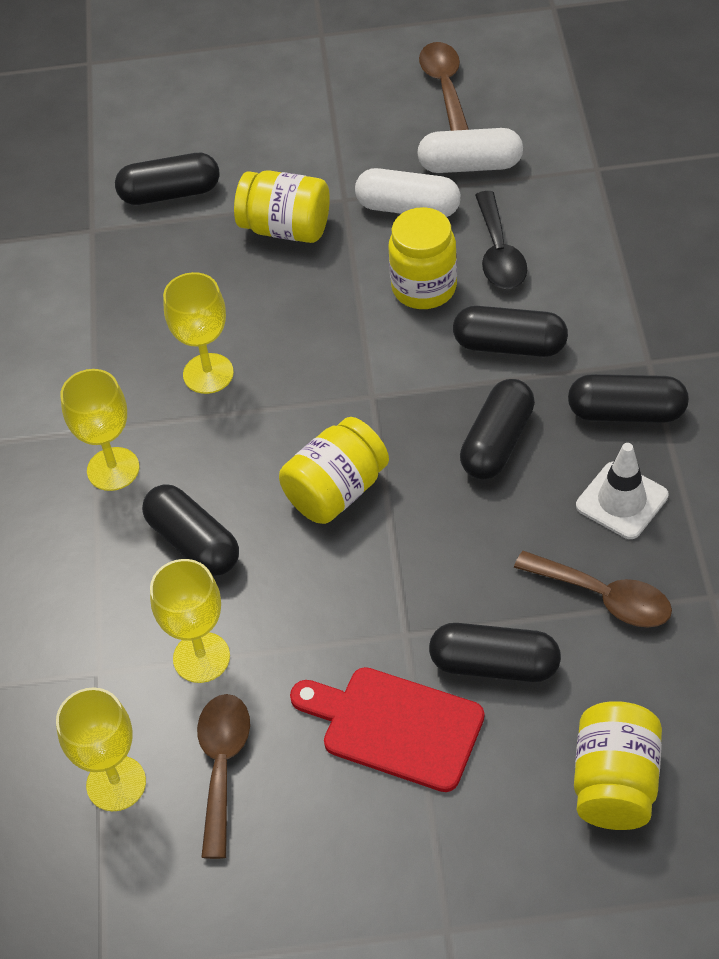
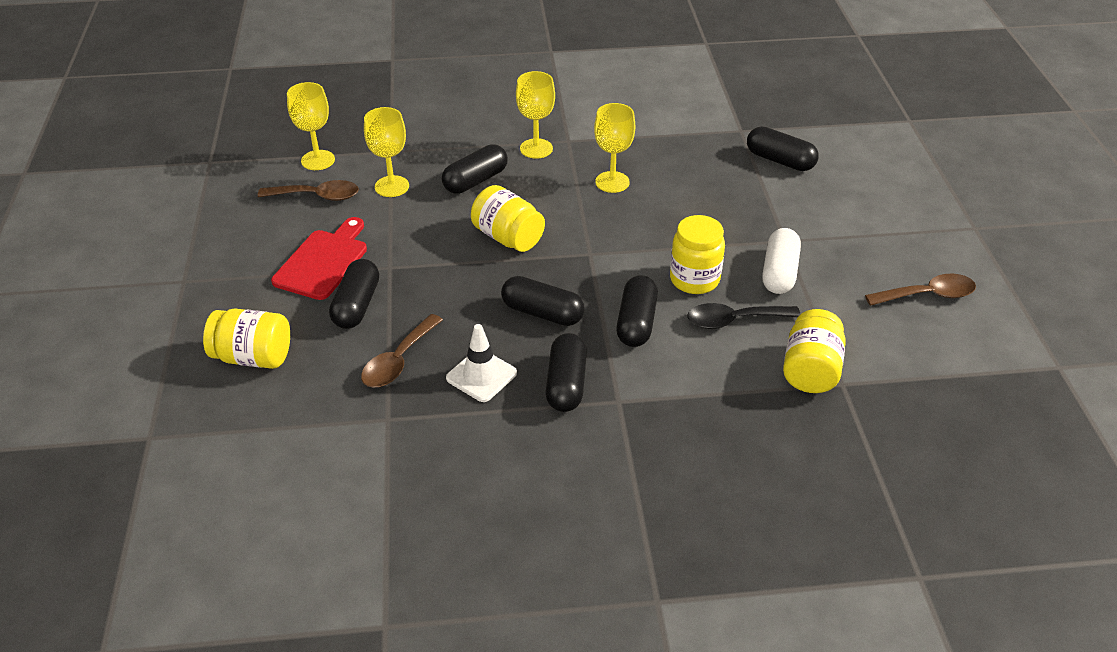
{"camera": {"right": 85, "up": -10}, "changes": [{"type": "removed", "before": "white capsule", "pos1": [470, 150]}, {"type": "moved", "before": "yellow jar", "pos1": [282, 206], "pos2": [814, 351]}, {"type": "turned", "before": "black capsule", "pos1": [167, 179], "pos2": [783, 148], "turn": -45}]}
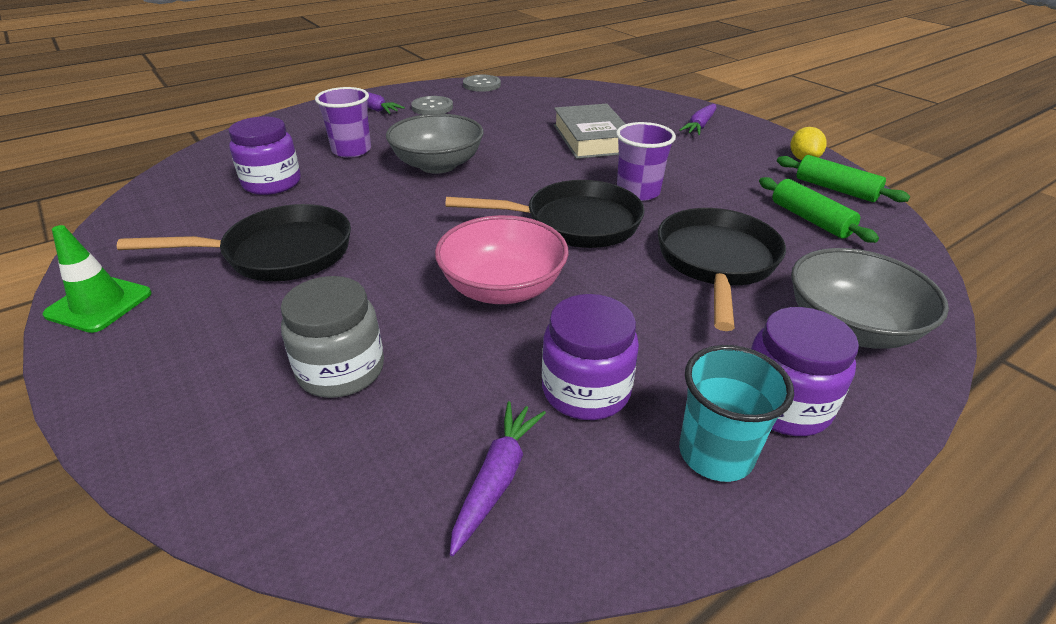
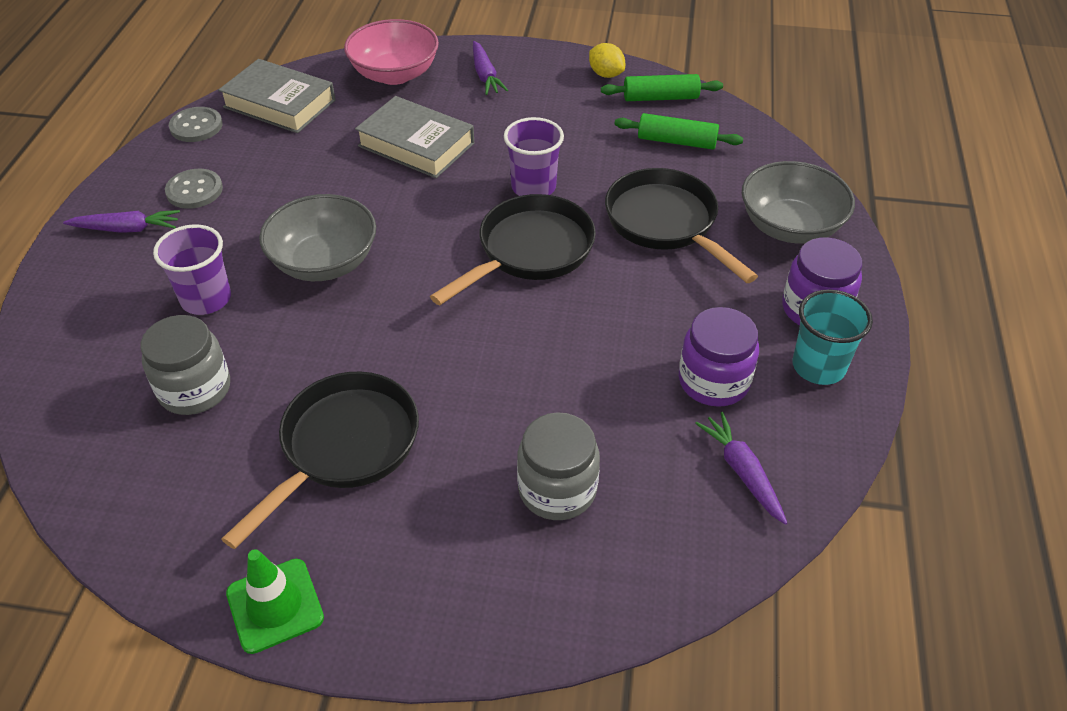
{"camera": {"right": -45, "up": 10}, "changes": [{"type": "added", "after": "grey book", "pos2": [276, 96]}, {"type": "moved", "before": "pink bowl", "pos1": [502, 259], "pos2": [391, 52]}, {"type": "recoloured", "before": "purple jar", "after": "grey jar", "pos1": [264, 155], "pos2": [185, 365]}]}
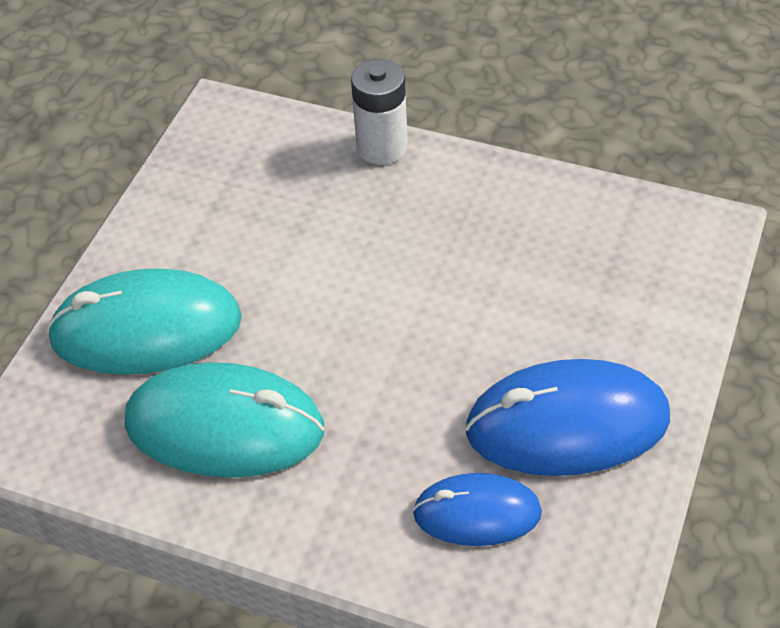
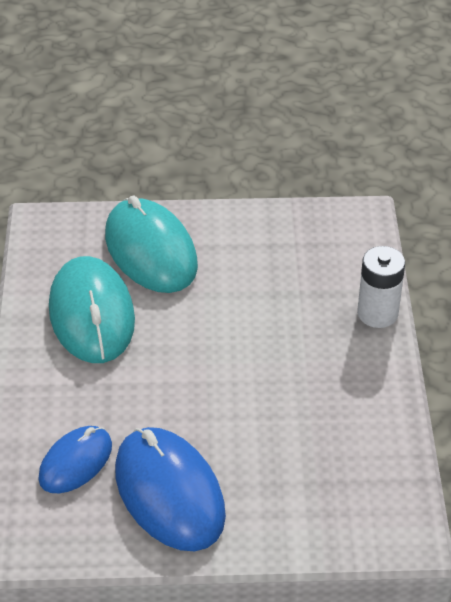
{"camera": {"right": 65, "up": -5}, "changes": [{"type": "turned", "before": "blue mouse", "pos1": [477, 509], "pos2": [75, 459], "turn": 60}]}
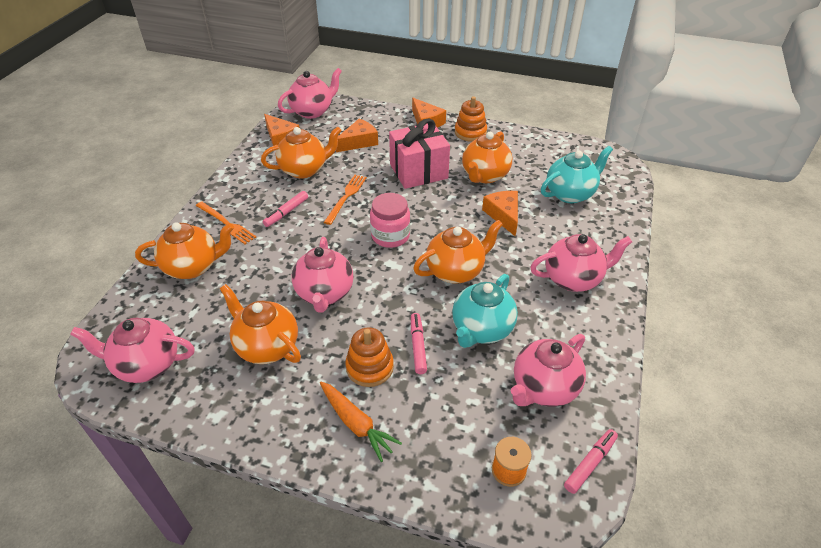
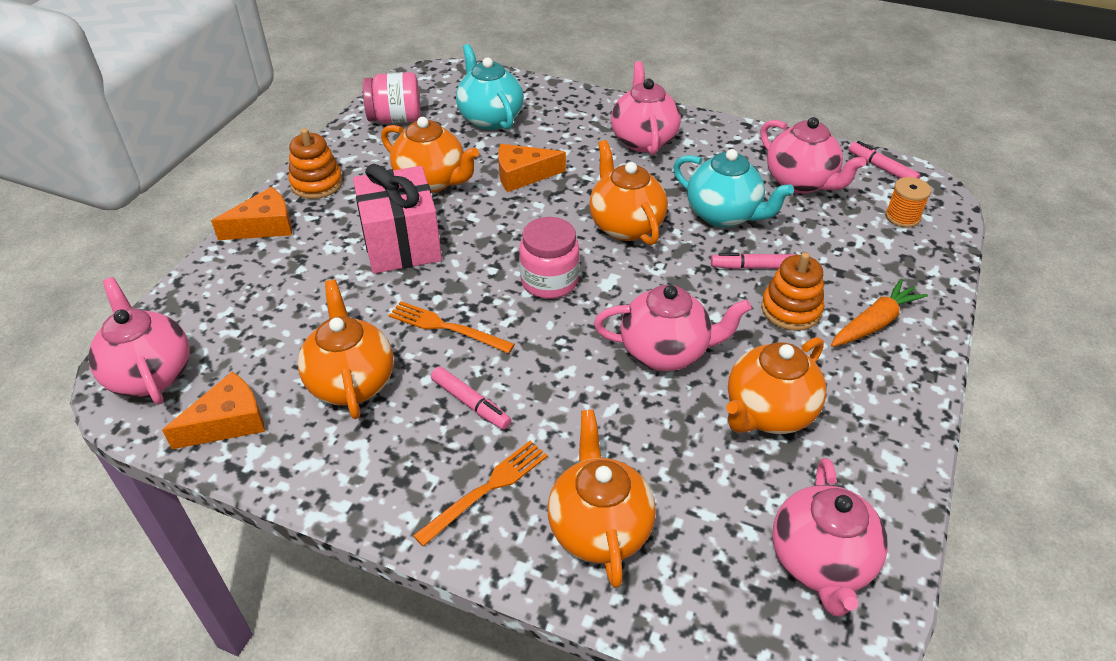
{"camera": {"right": -85, "up": 0}, "changes": [{"type": "removed", "before": "orange cheese", "pos1": [357, 135]}, {"type": "added", "after": "pink jar", "pos2": [392, 98]}]}
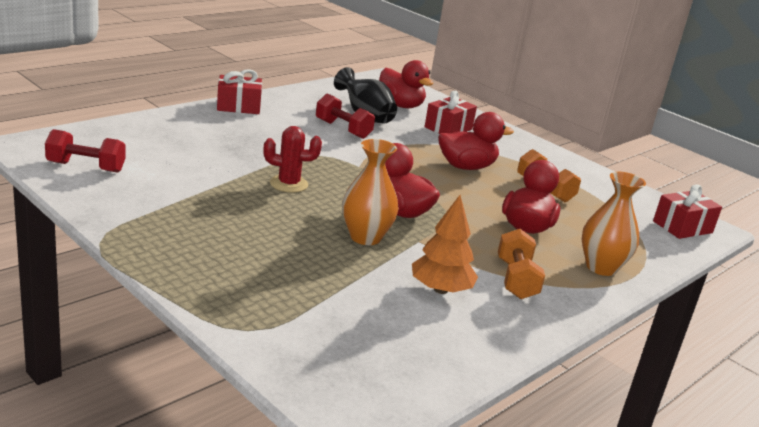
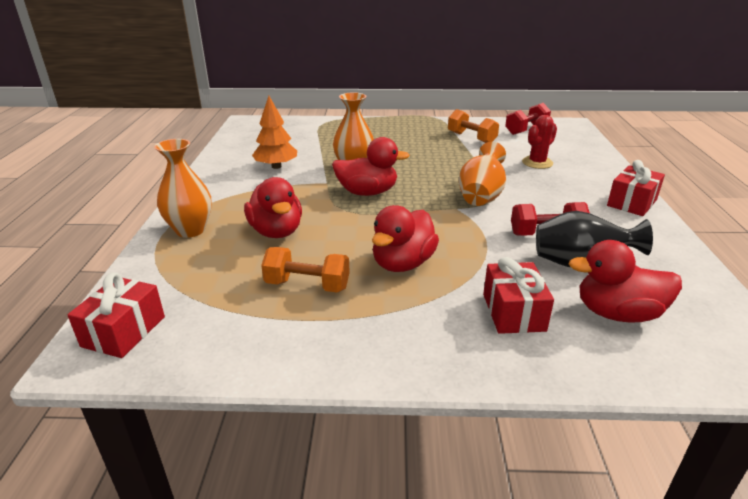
{"camera": {"right": 140, "up": 5}, "changes": [{"type": "added", "after": "orange vase", "pos2": [482, 174]}, {"type": "moved", "before": "red cactus", "pos1": [292, 159], "pos2": [539, 142]}, {"type": "moved", "before": "orange dumbbell", "pos1": [521, 264], "pos2": [473, 126]}]}
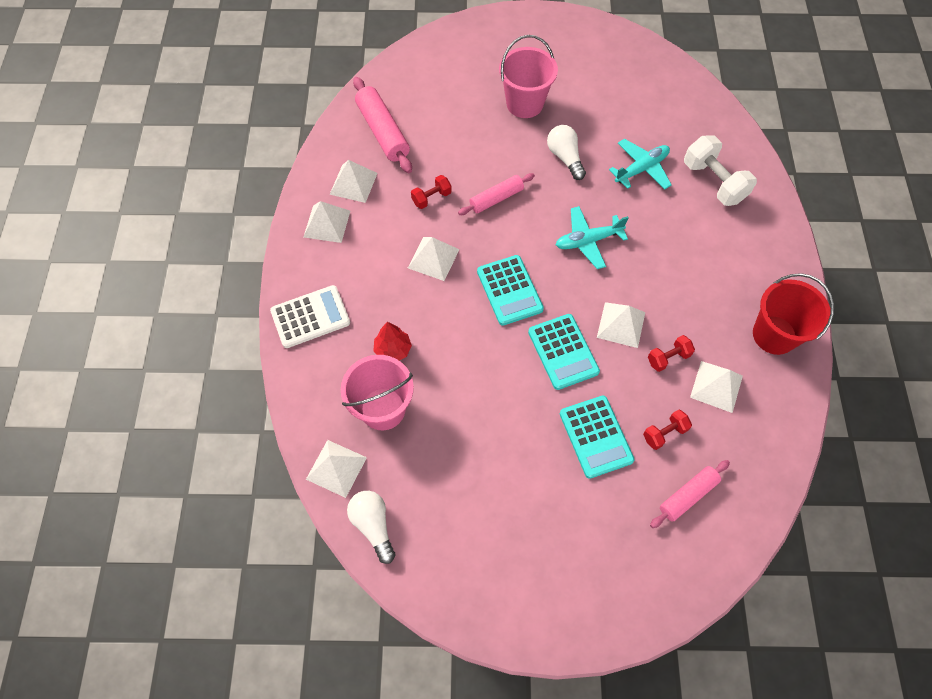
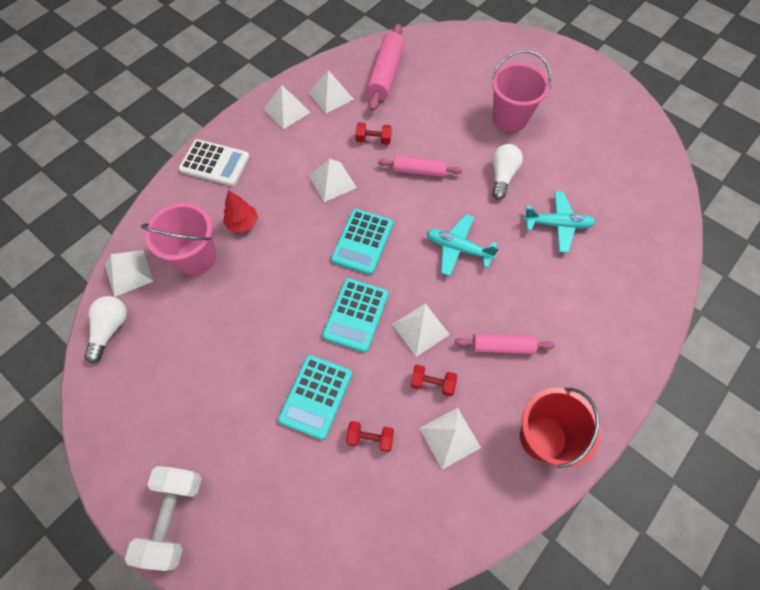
{"camera": {"right": 40, "up": 0}, "changes": [{"type": "moved", "before": "pink rolling pin", "pos1": [690, 494], "pos2": [505, 343]}, {"type": "moved", "before": "white dumbbell", "pos1": [720, 170], "pos2": [163, 518]}]}
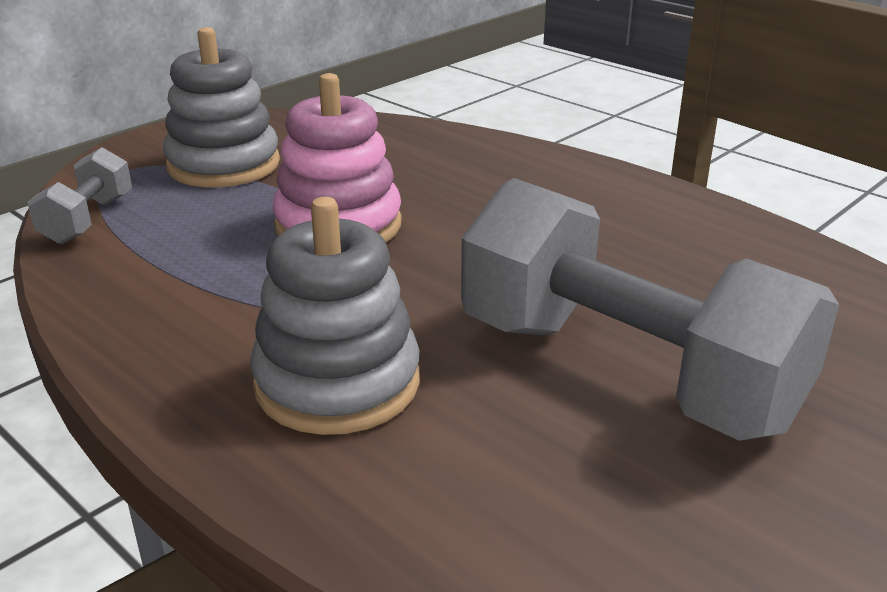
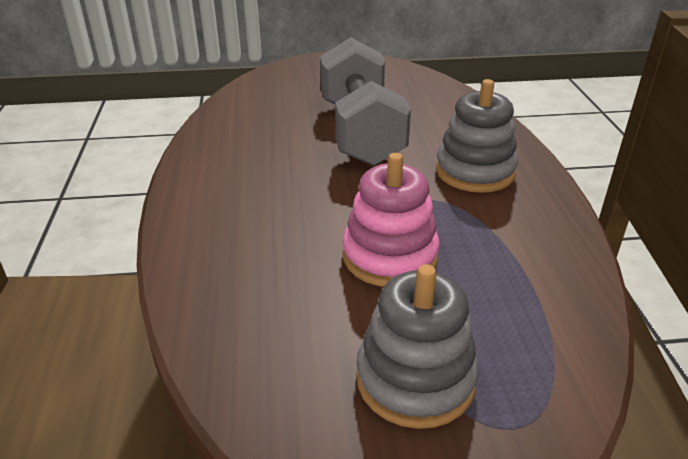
{"camera": {"right": -140, "up": 5}, "changes": [{"type": "removed", "before": "grey dumbbell", "pos1": [79, 195]}]}
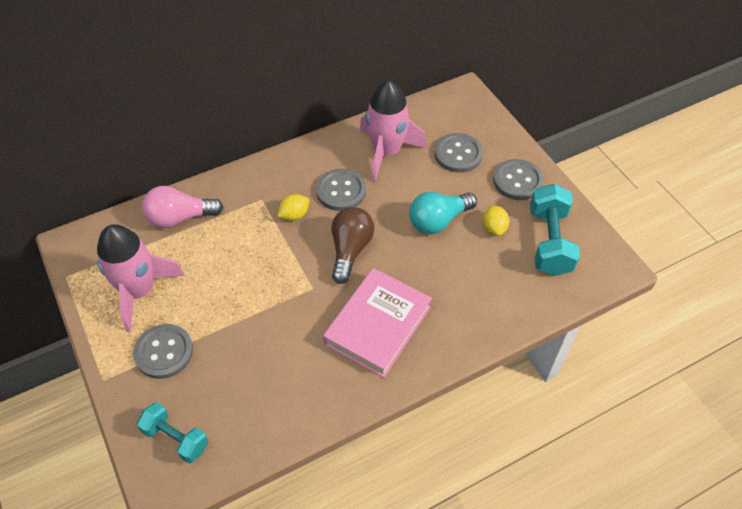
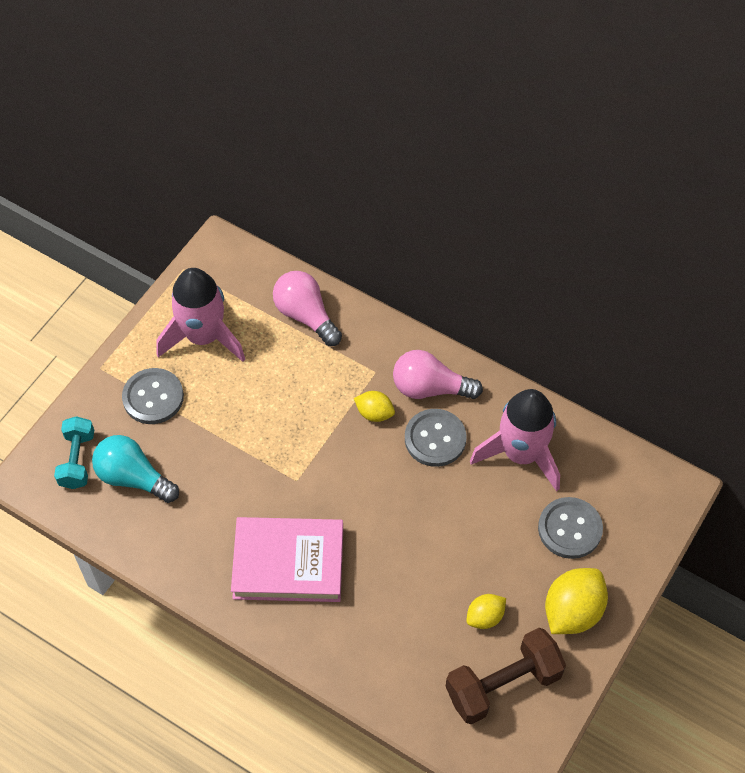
{"camera": {"right": 60, "up": 5}, "changes": [{"type": "removed", "before": "brown light bulb", "pos1": [353, 245]}, {"type": "added", "after": "pink light bulb", "pos2": [438, 374]}, {"type": "moved", "before": "turquoise light bulb", "pos1": [443, 213], "pos2": [135, 469]}, {"type": "replaced", "before": "grey button", "after": "yellow lemon", "pos1": [518, 179], "pos2": [576, 601]}, {"type": "recoloured", "before": "turquoise dumbbell", "after": "brown dumbbell", "pos1": [555, 230], "pos2": [506, 676]}]}
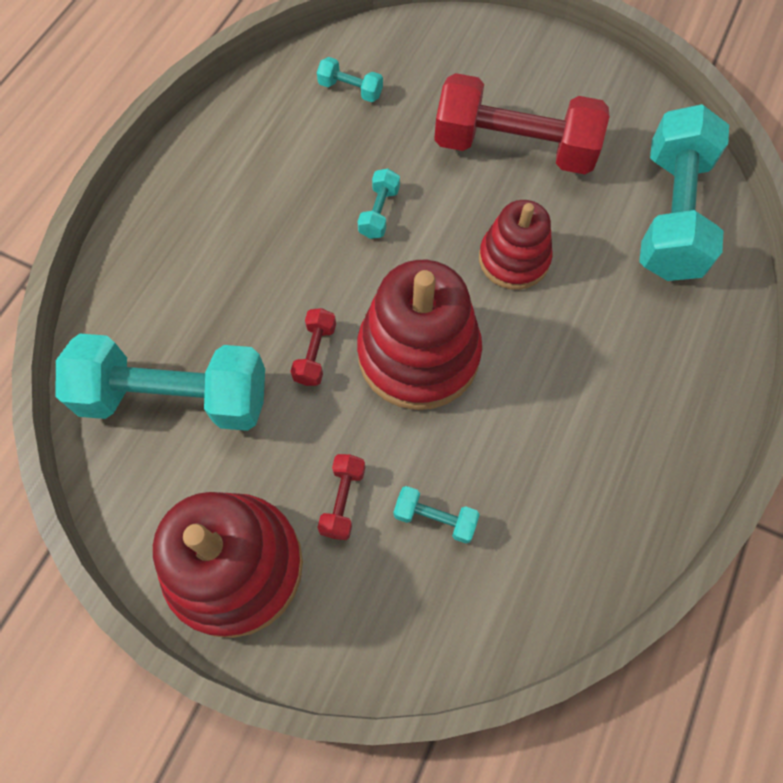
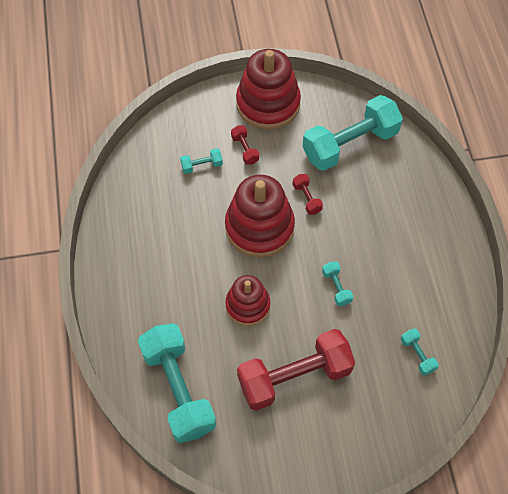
{"camera": {"right": 145, "up": -5}, "changes": [{"type": "turned", "before": "turquoise dumbbell", "pos1": [350, 79], "pos2": [420, 352], "turn": 75}]}
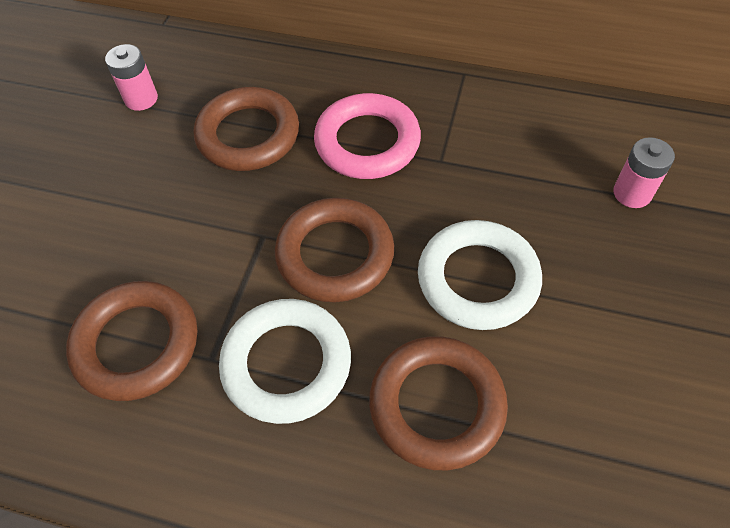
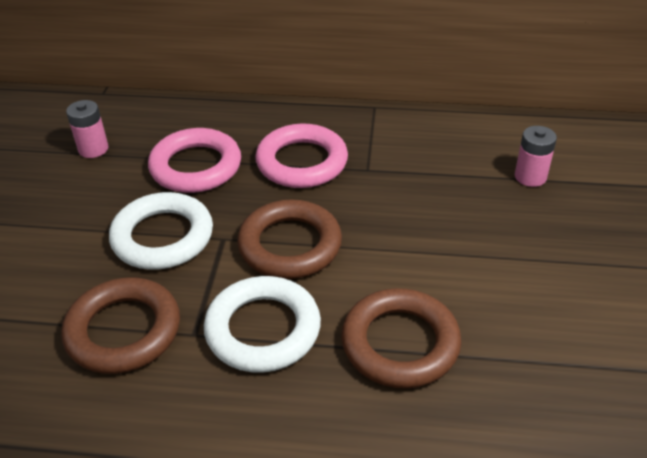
{"camera": {"right": -10, "up": -15}, "changes": [{"type": "moved", "before": "white ring", "pos1": [480, 275], "pos2": [161, 231]}, {"type": "recoloured", "before": "brown ring", "after": "pink ring", "pos1": [246, 129], "pos2": [194, 160]}]}
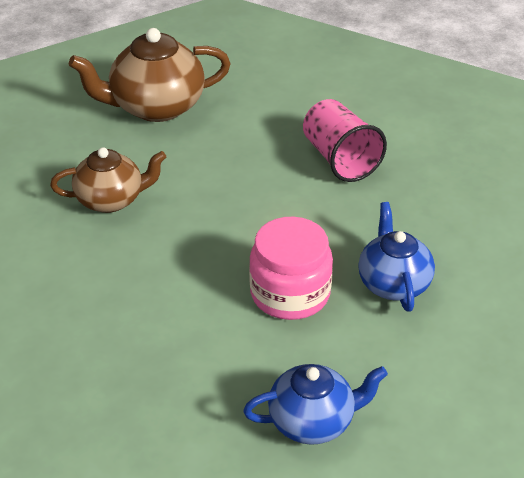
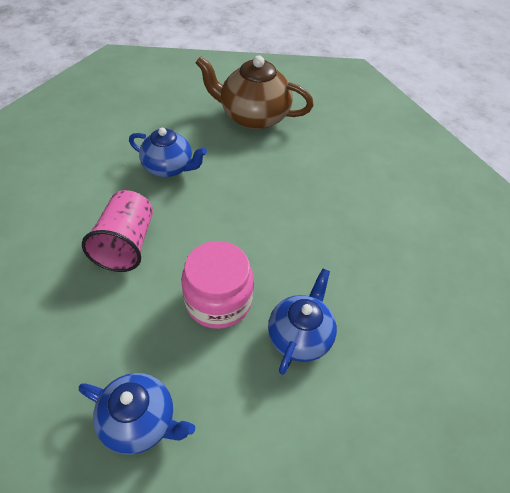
{"camera": {"right": 30, "up": 10}, "changes": [{"type": "moved", "before": "pink cup", "pos1": [345, 140], "pos2": [117, 231]}, {"type": "recoloured", "before": "brown teapot", "after": "blue teapot", "pos1": [108, 180], "pos2": [168, 152]}]}
